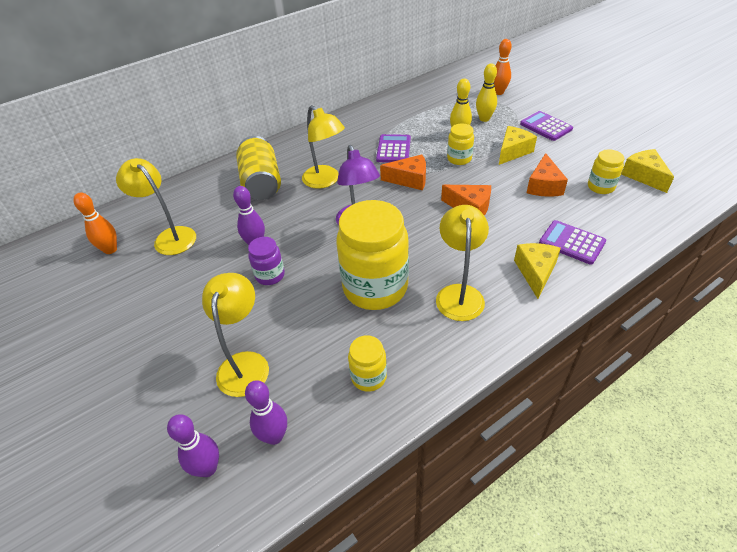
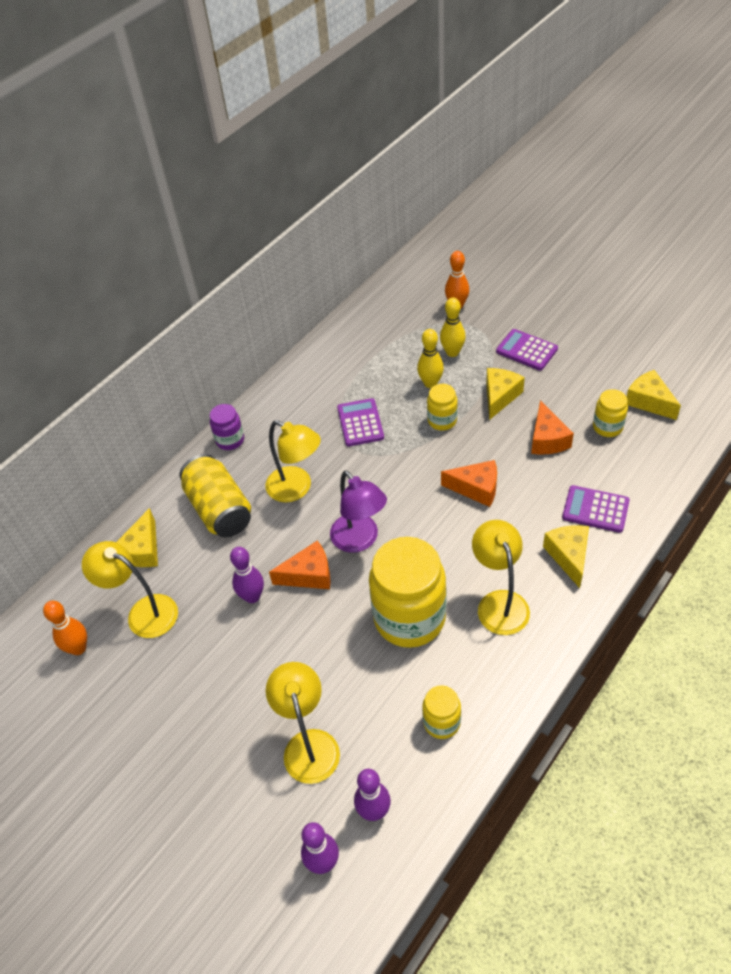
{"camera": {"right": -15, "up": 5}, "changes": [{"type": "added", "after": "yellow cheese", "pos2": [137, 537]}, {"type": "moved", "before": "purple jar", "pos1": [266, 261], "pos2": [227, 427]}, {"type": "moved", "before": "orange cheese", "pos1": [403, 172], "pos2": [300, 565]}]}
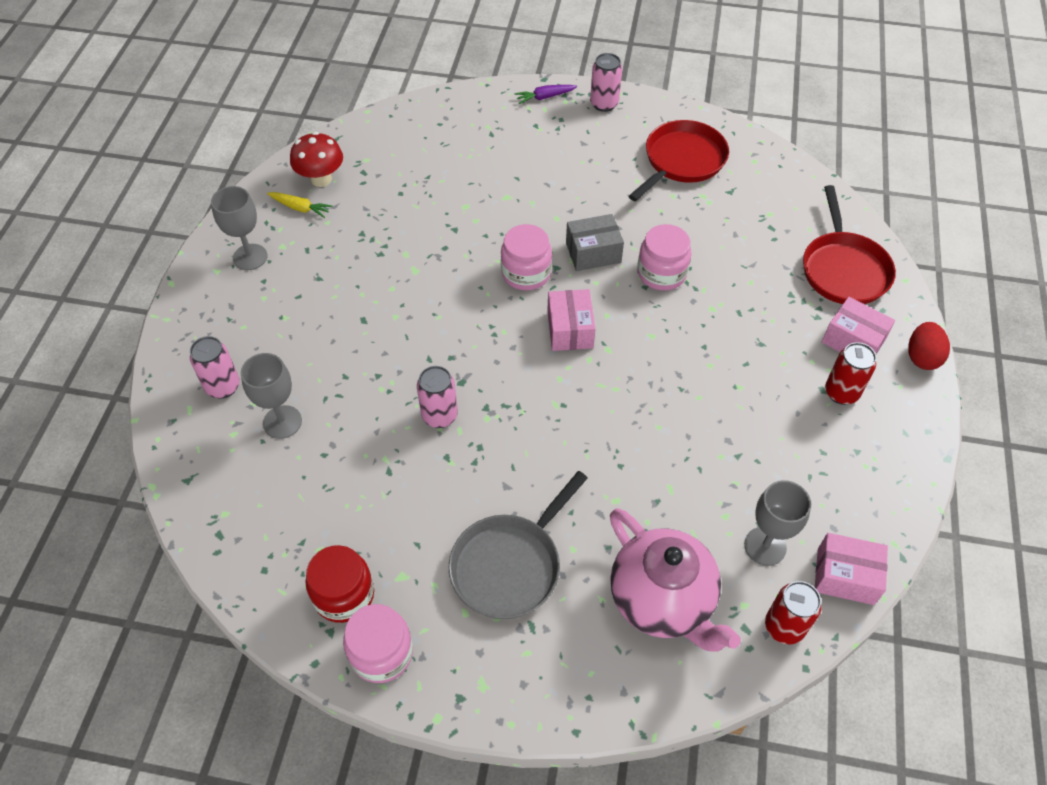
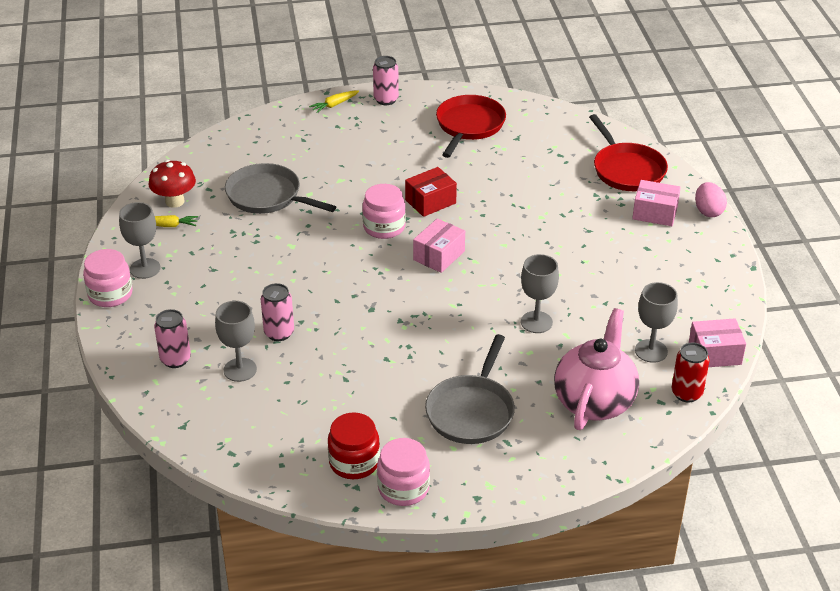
{"camera": {"right": -20, "up": -15}, "changes": [{"type": "removed", "before": "red can", "pos1": [850, 373]}, {"type": "added", "after": "grey pan", "pos2": [280, 188]}, {"type": "added", "after": "grey goblet", "pos2": [540, 293]}, {"type": "moved", "before": "pink can", "pos1": [437, 397], "pos2": [277, 312]}, {"type": "moved", "before": "pink jar", "pos1": [664, 257], "pos2": [108, 278]}, {"type": "recoloured", "before": "purple carrot", "after": "yellow carrot", "pos1": [546, 94], "pos2": [334, 102]}, {"type": "recoloured", "before": "grey box", "after": "red box", "pos1": [595, 242], "pos2": [431, 192]}, {"type": "recoloured", "before": "red egg", "after": "pink egg", "pos1": [929, 346], "pos2": [711, 199]}, {"type": "turned", "before": "pink box", "pos1": [571, 320], "pos2": [439, 245], "turn": 60}, {"type": "turned", "before": "pink teapot", "pos1": [675, 580], "pos2": [596, 369], "turn": -105}]}
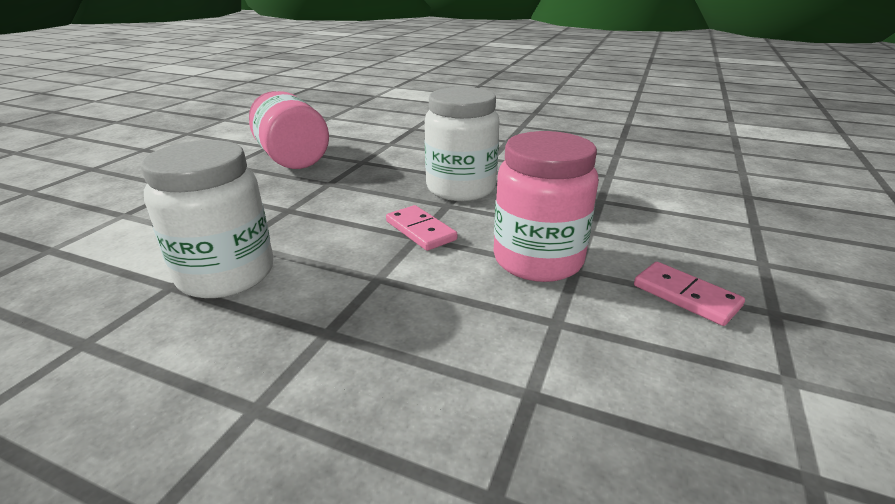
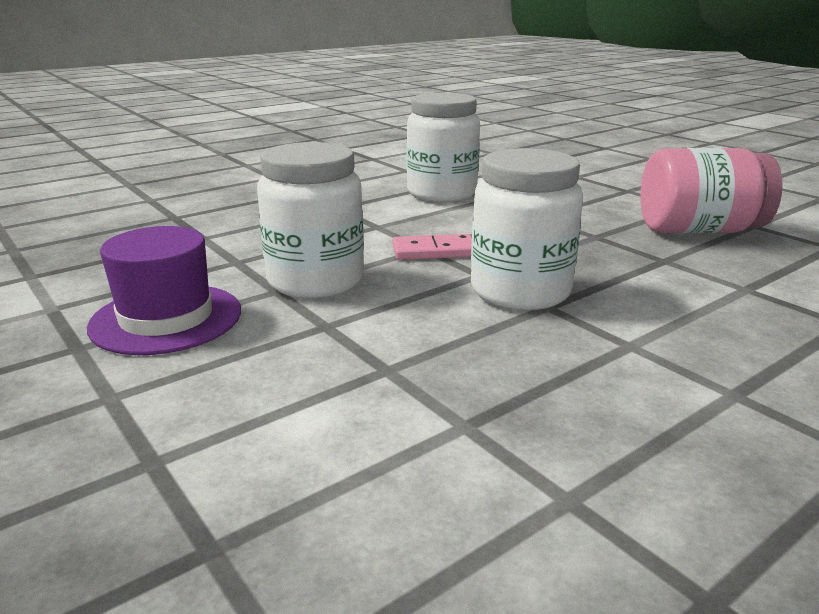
{"camera": {"right": 120, "up": -5}, "changes": [{"type": "replaced", "before": "pink domino", "after": "purple hat", "pos1": [689, 294], "pos2": [164, 290]}, {"type": "recoloured", "before": "pink jar", "after": "white jar", "pos1": [546, 206], "pos2": [310, 220]}]}
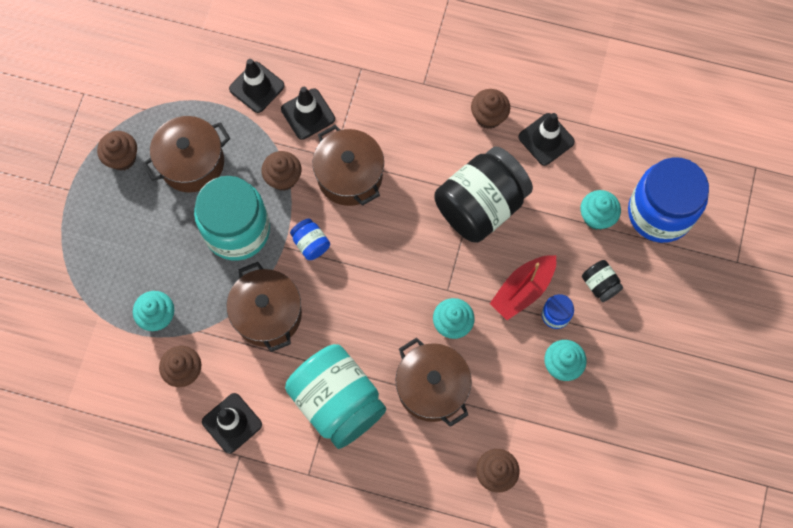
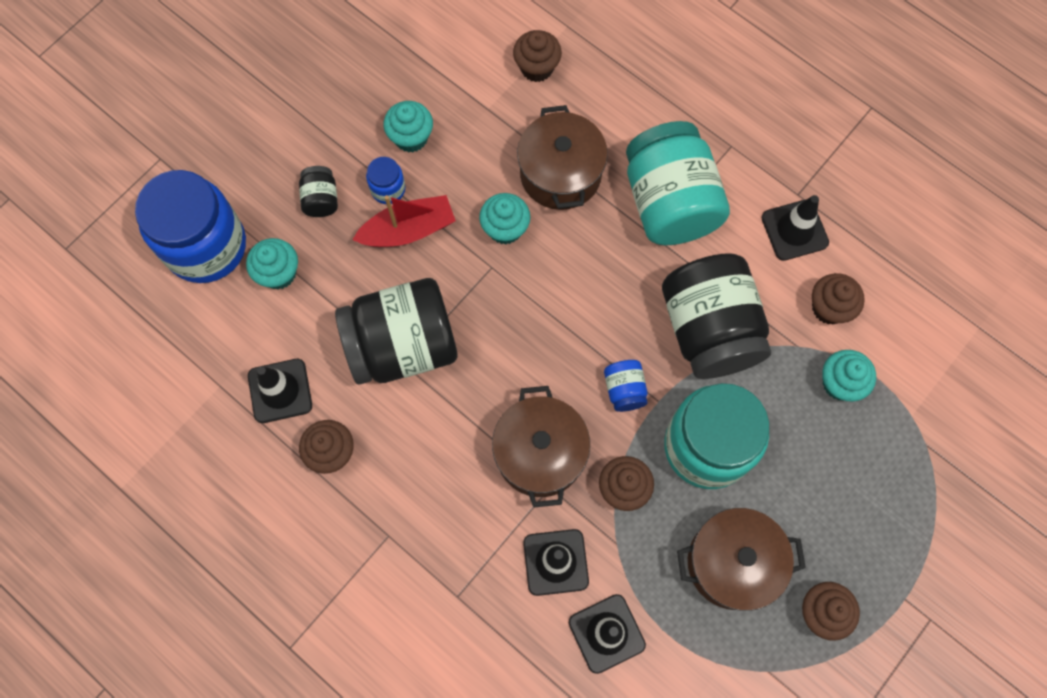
{"camera": {"right": -155, "up": 0}, "changes": [{"type": "replaced", "before": "brown pot", "after": "black jar", "pos1": [264, 307], "pos2": [716, 316]}]}
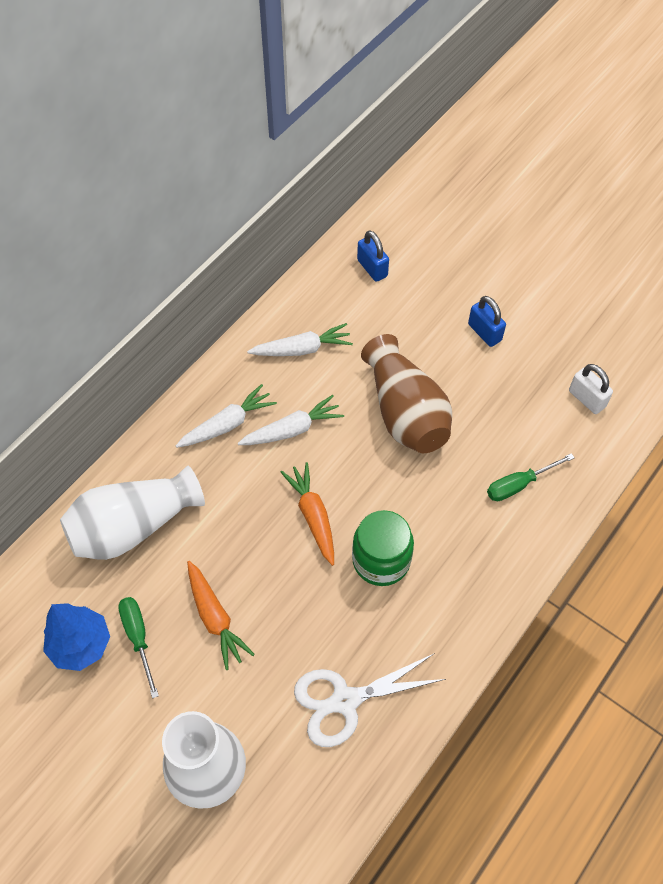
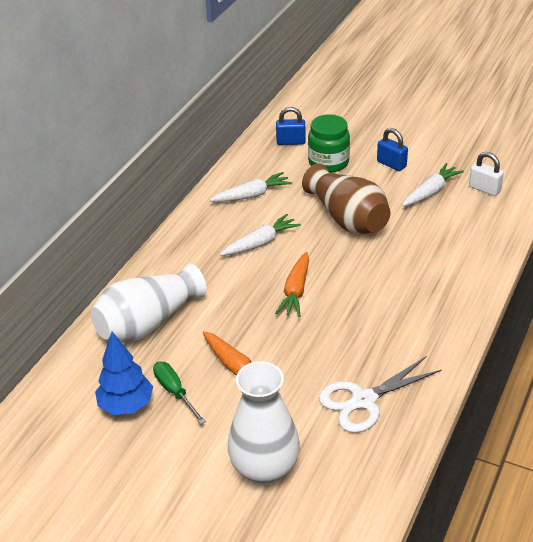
{"camera": {"right": -10, "up": -20}, "changes": [{"type": "removed", "before": "green screwdriver", "pos1": [531, 477]}, {"type": "moved", "before": "white carrot", "pos1": [226, 416], "pos2": [433, 184]}, {"type": "moved", "before": "green jar", "pos1": [383, 548], "pos2": [329, 143]}, {"type": "turned", "before": "orange carrot", "pos1": [307, 514], "pos2": [292, 284], "turn": -135}, {"type": "turned", "before": "blue padlock", "pos1": [373, 256], "pos2": [291, 126], "turn": -45}]}
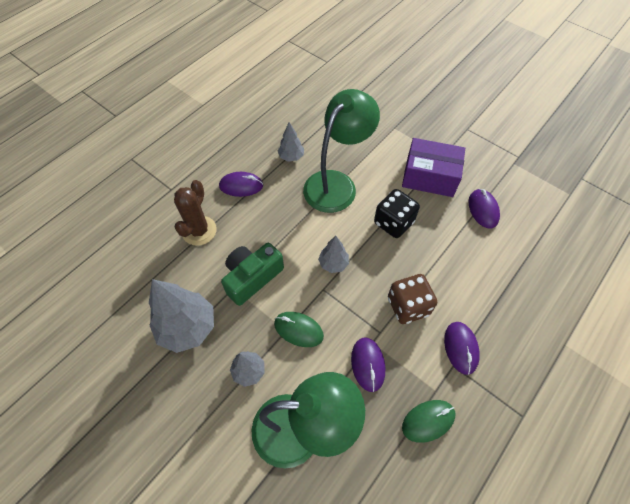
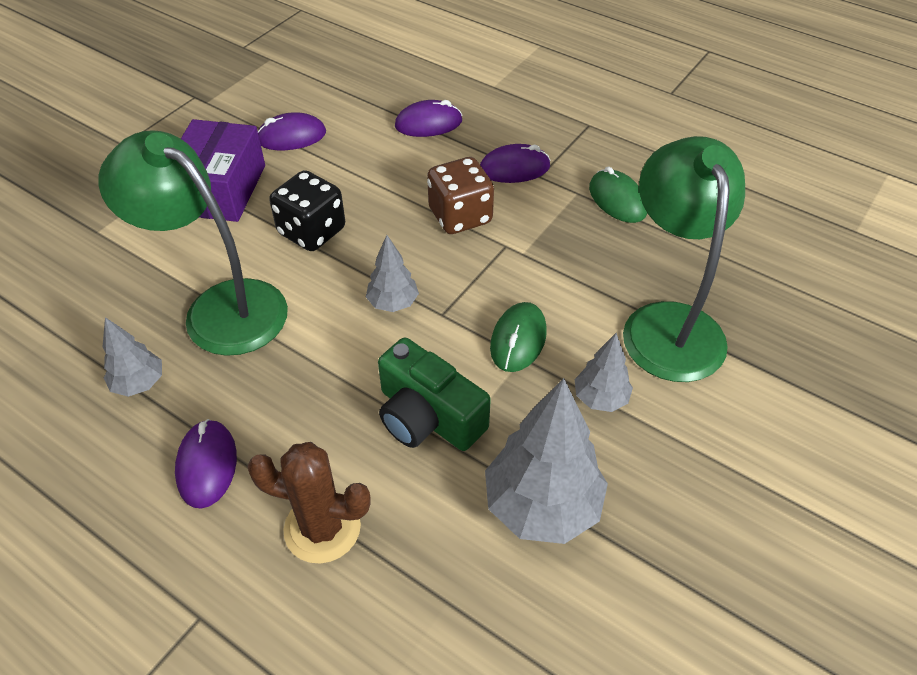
{"camera": {"right": -95, "up": -10}, "changes": [{"type": "moved", "before": "purple mouse", "pos1": [368, 364], "pos2": [428, 118]}]}
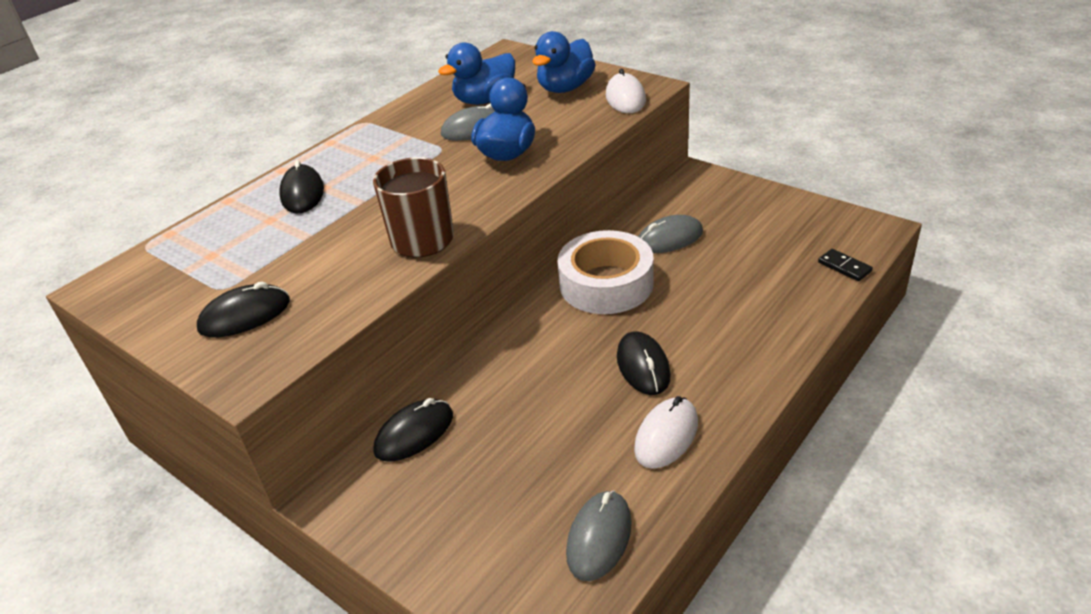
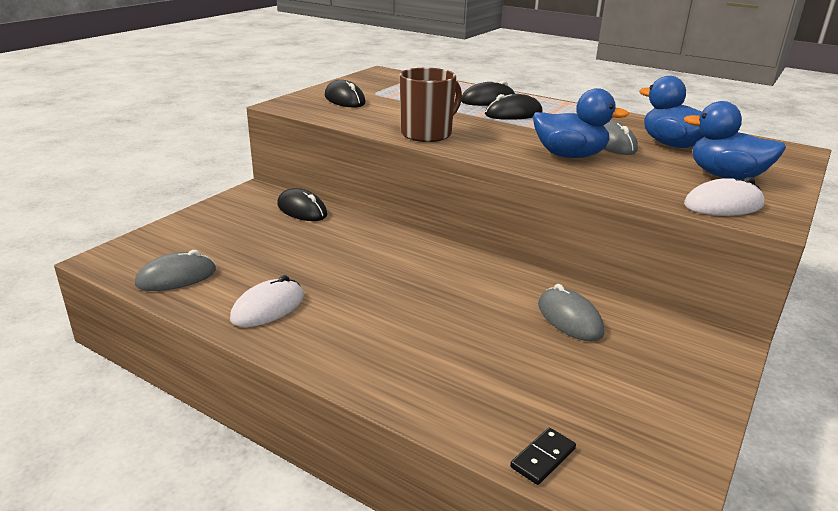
{"camera": {"right": 80, "up": -10}, "changes": [{"type": "removed", "before": "white tape", "pos1": [606, 272]}, {"type": "moved", "before": "black mouse", "pos1": [644, 363], "pos2": [514, 107]}, {"type": "turned", "before": "grey mouse", "pos1": [599, 535], "pos2": [175, 270], "turn": -45}, {"type": "turned", "before": "white mouse", "pos1": [666, 432], "pos2": [267, 301], "turn": -75}]}
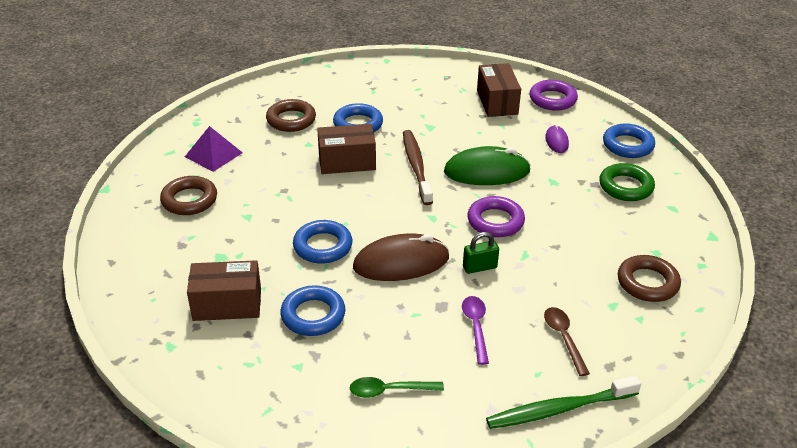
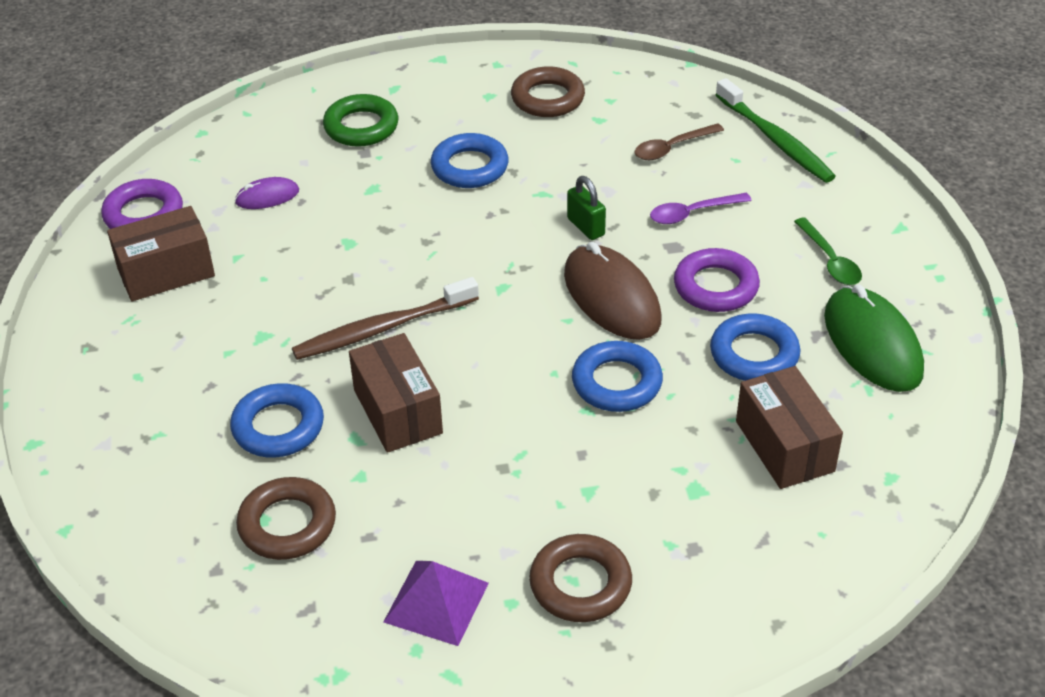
{"camera": {"right": -105, "up": 5}, "changes": [{"type": "moved", "before": "green mouse", "pos1": [487, 165], "pos2": [874, 338]}, {"type": "moved", "before": "purple ring", "pos1": [496, 216], "pos2": [717, 280]}, {"type": "moved", "before": "blue ring", "pos1": [629, 141], "pos2": [470, 160]}]}
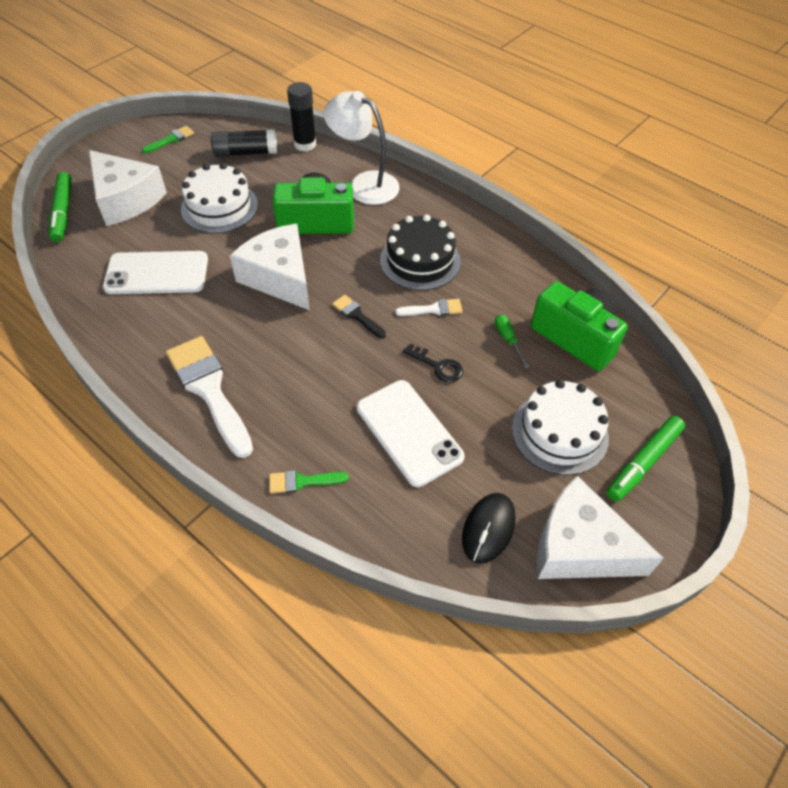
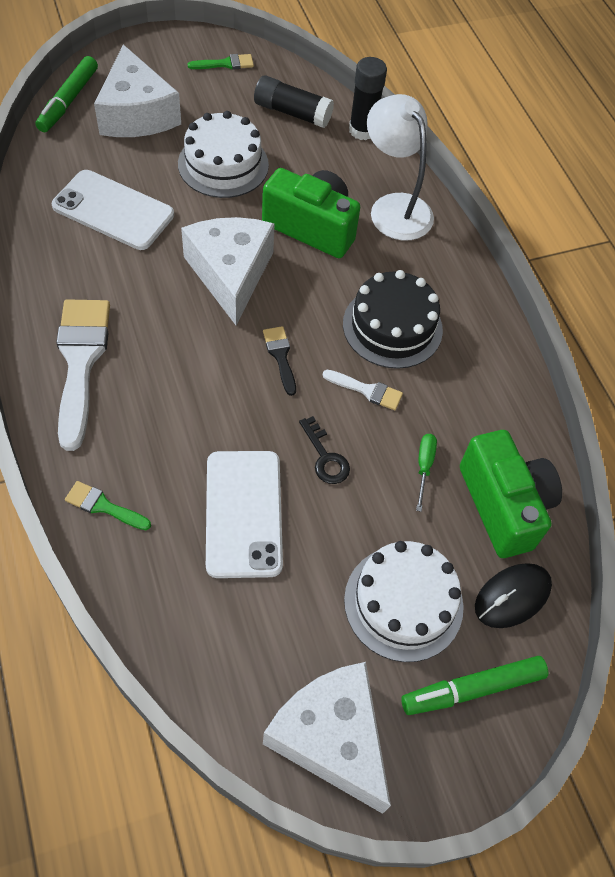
{"camera": {"right": 25, "up": 5}, "changes": [{"type": "moved", "before": "black mouse", "pos1": [489, 528], "pos2": [513, 595]}]}
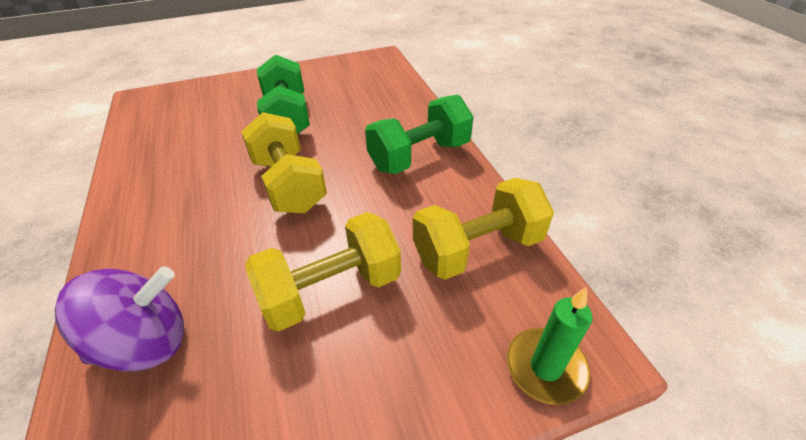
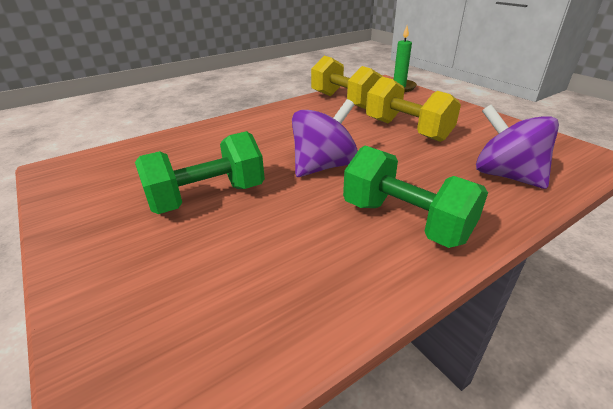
{"camera": {"right": -105, "up": -10}, "changes": [{"type": "moved", "before": "green dumbbell", "pos1": [419, 134], "pos2": [415, 197]}, {"type": "replaced", "before": "yellow dumbbell", "after": "purple spinning top", "pos1": [284, 162], "pos2": [325, 138]}]}
